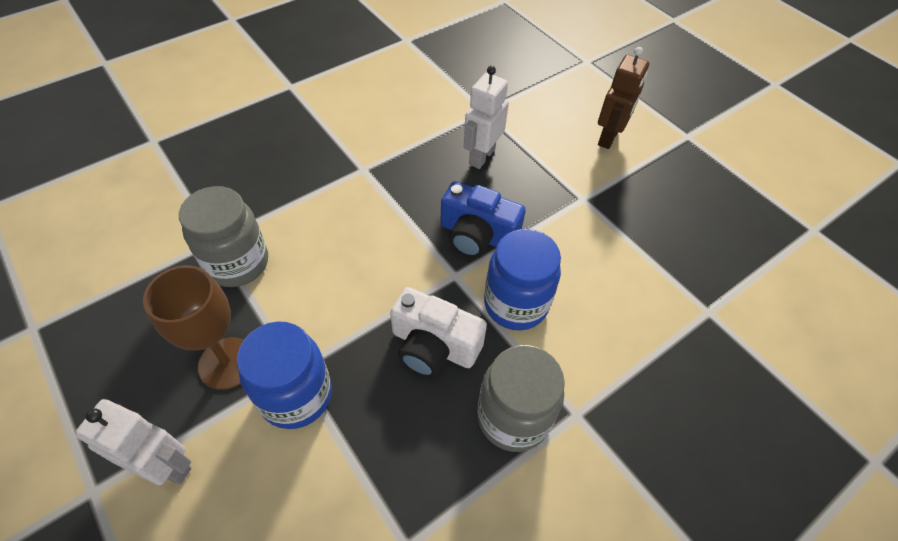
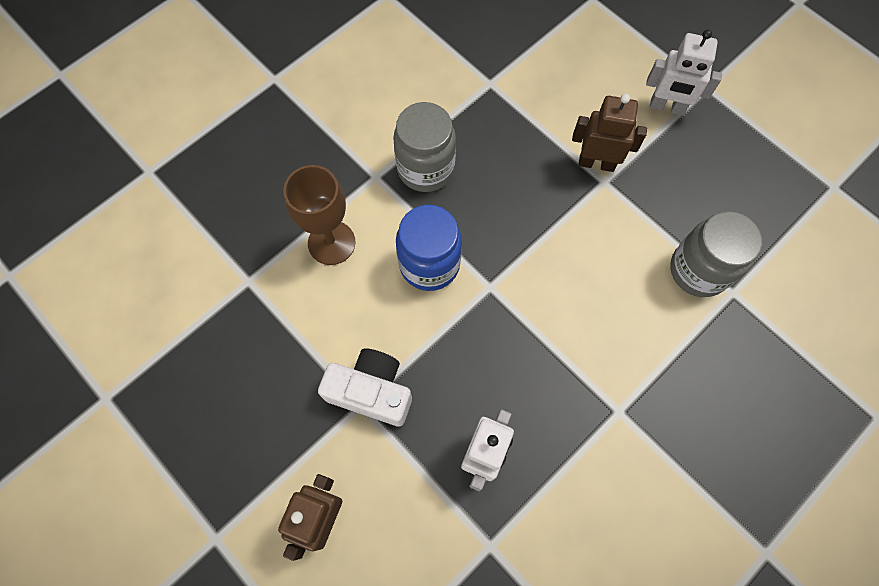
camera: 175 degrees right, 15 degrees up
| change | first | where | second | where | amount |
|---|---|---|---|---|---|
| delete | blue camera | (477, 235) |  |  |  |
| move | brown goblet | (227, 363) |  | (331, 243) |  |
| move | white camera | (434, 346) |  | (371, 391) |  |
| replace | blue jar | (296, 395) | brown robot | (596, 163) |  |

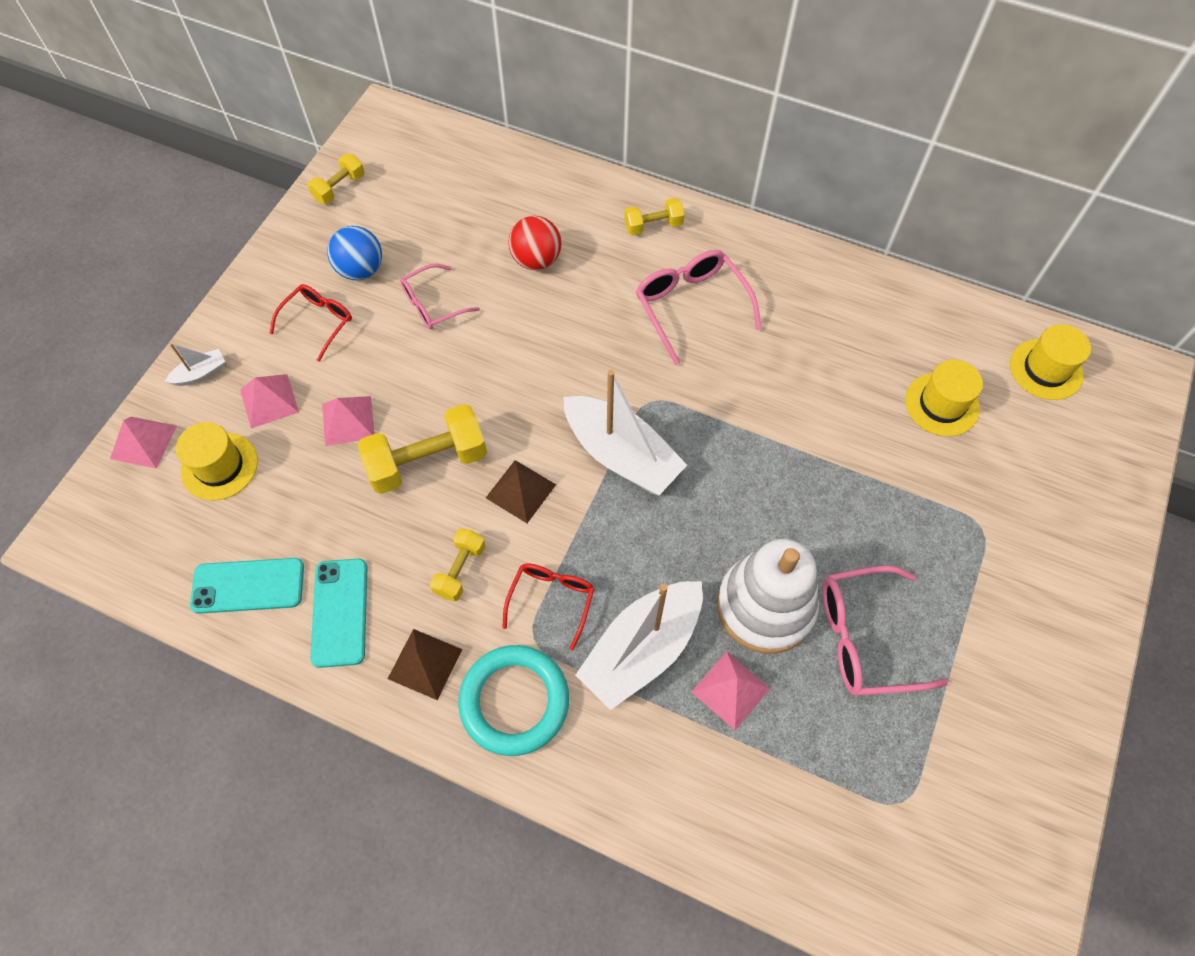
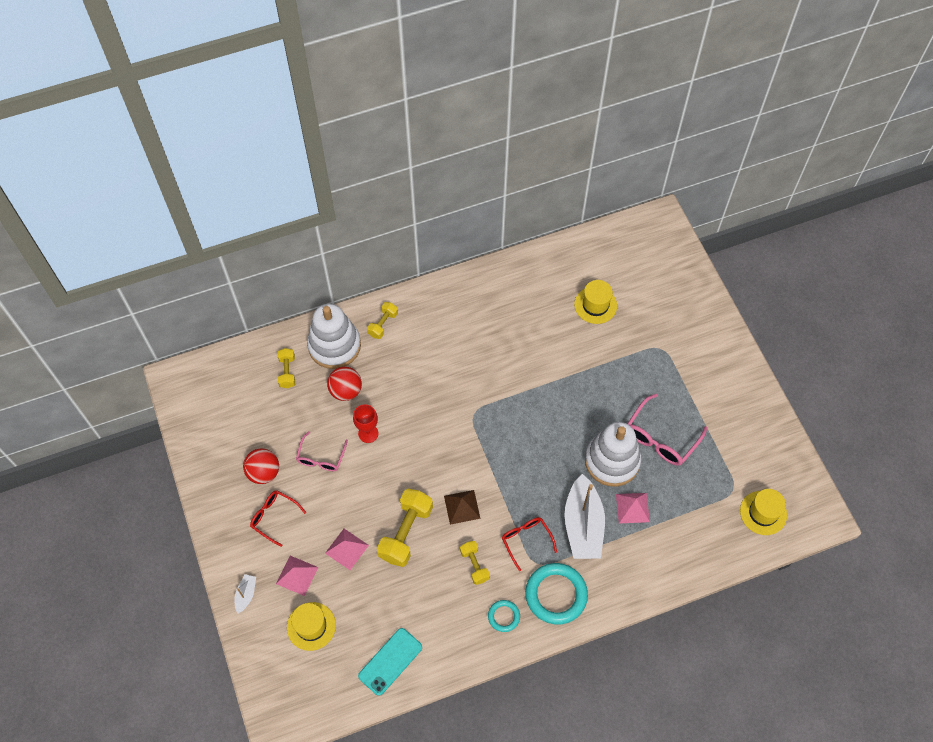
camera: 45 degrees left, 0 degrees up
| change | first | where | second | where | amount |
|---|---|---|---|---|---|
| delete | pink pyramid | (143, 442) |  |  |  |
| delete | turquoise phone | (340, 612) |  |  |  |
| delete | white boat | (621, 455) |  |  |  |
| delete | pink glasses | (691, 307) |  |  |  |
| insert |  |  | white stacking toy | (334, 346) |  |
| insert |  |  | red goblet | (368, 433) |  |
| move | yellow dumbbell | (339, 188) |  | (287, 372) |  |
| move | yellow hat | (1046, 369) |  | (763, 513) |  |
| replace | brown pyramid | (425, 663) | turquoise ring | (503, 616) |  |
| recolor | blue ball | (361, 270) | red ball | (264, 472) |  |
| rotate | red glasses | (318, 322) |  | (274, 517) | 45 degrees counterclockwise |

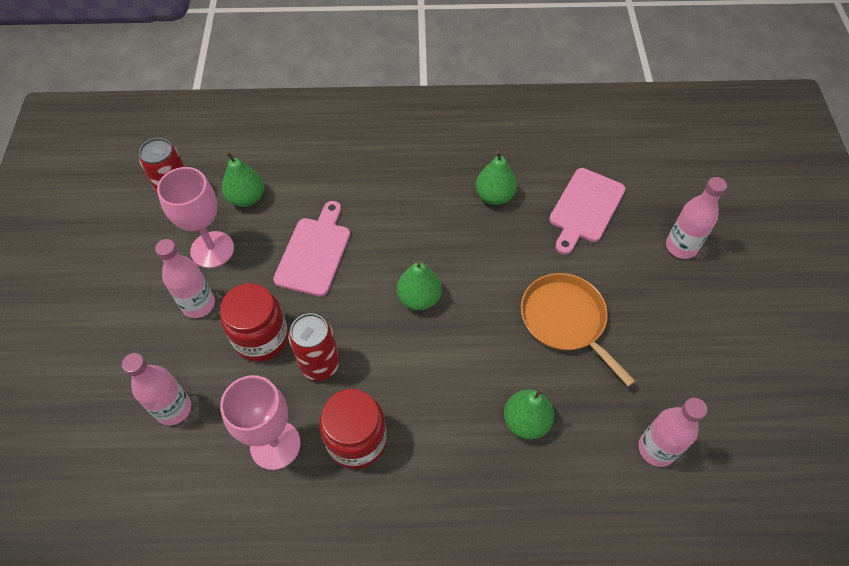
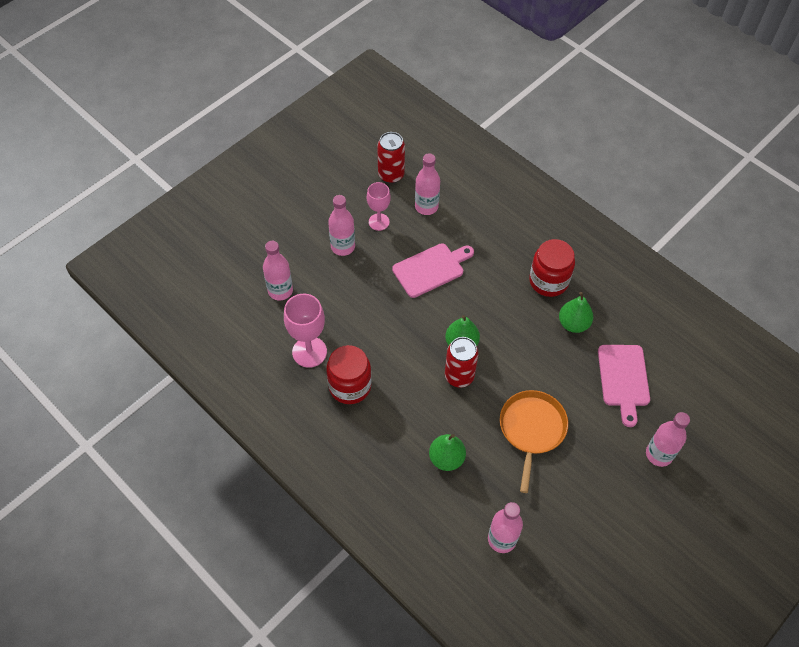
camera: 45 degrees right, 0 degrees up
| change | first | where | second | where | amount |
|---|---|---|---|---|---|
| move | red jar | (261, 337) |  | (548, 281) |  |
| move | red can | (320, 364) |  | (459, 376) |  |
| replace | green pear | (247, 198) | pink bottle | (426, 206) |  |
| rotate | pink cutting board | (585, 208) |  | (623, 379) | 75 degrees counterclockwise |
| resize | pink goblet | (212, 249) |  | (379, 222) | x0.66 |

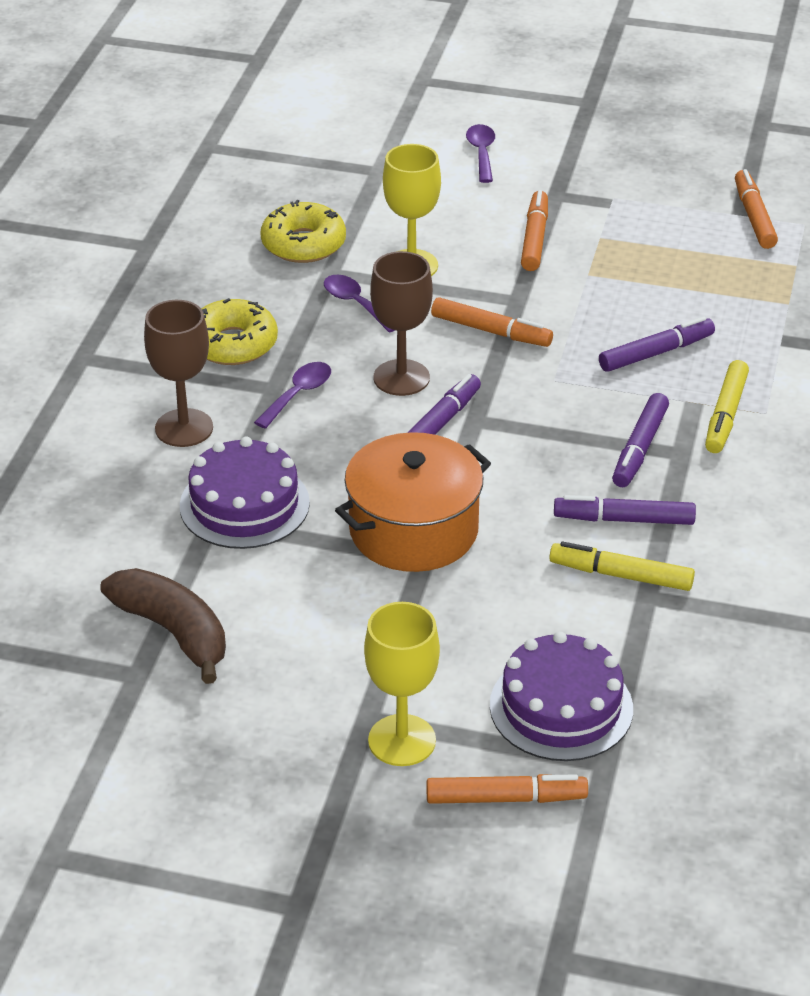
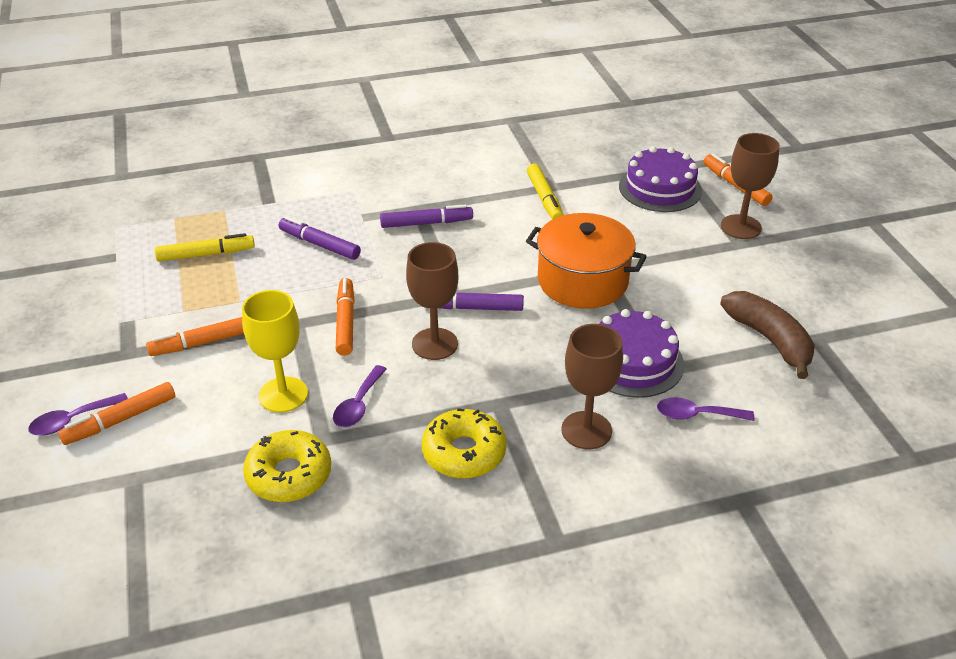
camera: 120 degrees left, 0 degrees up
| change | first | where | second | where | amount |
|---|---|---|---|---|---|
| delete | purple marker | (624, 519) |  |  |  |
| move | purple spoon | (298, 394) |  | (696, 415) |  |
| move | yellow marker | (725, 415) |  | (206, 254) |  |
| move | orange marker | (754, 217) |  | (120, 420) |  |
| recolor | yellow goblet | (402, 740) | brown goblet | (740, 227) |  |
| rotate | brown banana | (173, 632) |  | (769, 340) | 135 degrees clockwise |

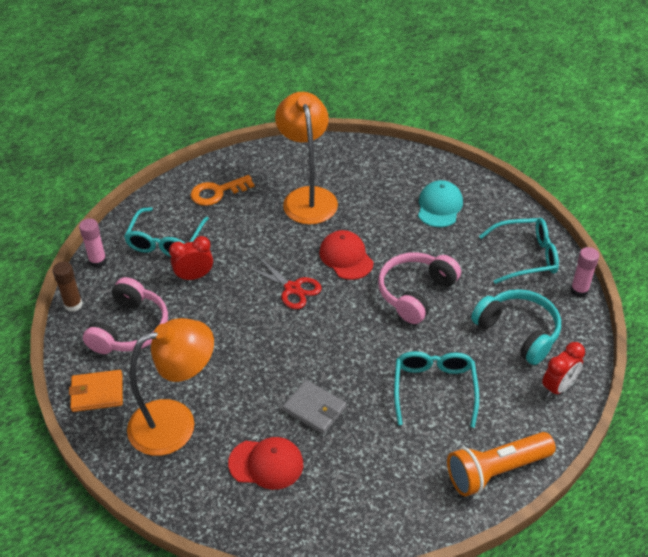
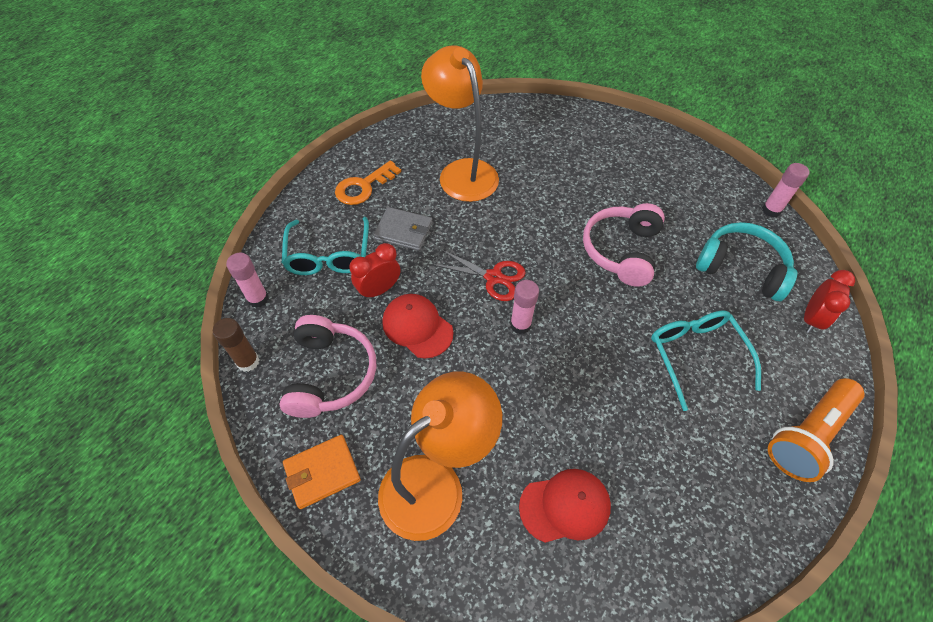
camera: 20 degrees left, 10 degrees up
| change | first | where | second | where | amount |
|---|---|---|---|---|---|
| delete | turquoise cap | (439, 206) |  |  |  |
| delete | turquoise glasses | (526, 256) |  |  |  |
| insert |  |  | pink glue stick | (520, 325) |  |
| move | grey wallet | (314, 409) |  | (403, 231) |  |
| move | red cap | (346, 257) |  | (417, 327) |  |

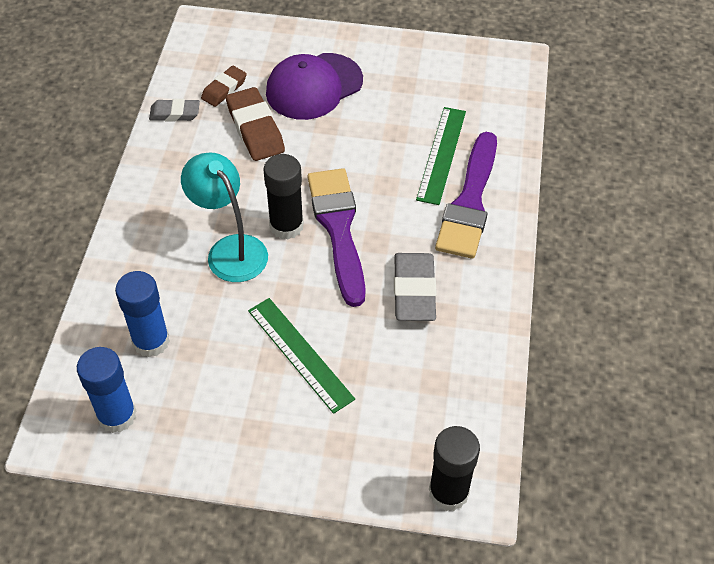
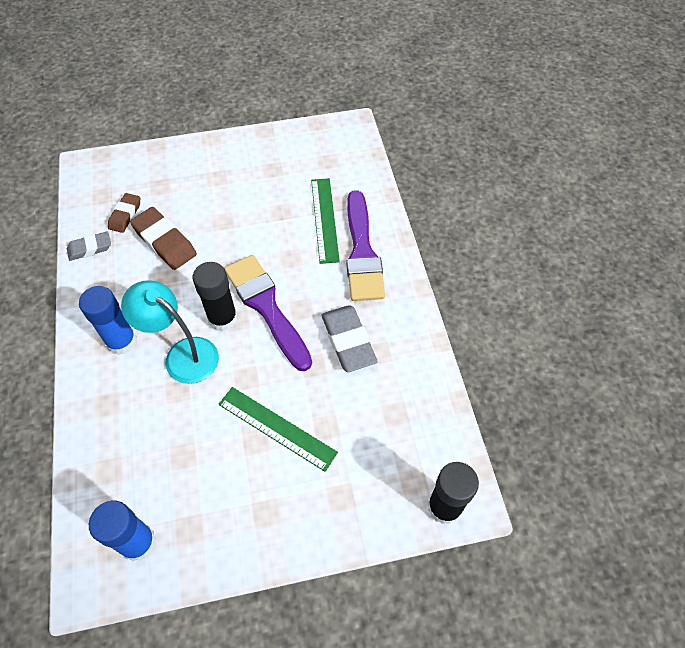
camera: 20 degrees left, 5 degrees up
| change | first | where | second | where | amount |
|---|---|---|---|---|---|
| delete | purple cap | (314, 86) |  |  |  |
| move | blue glue stick | (151, 341) |  | (121, 341) |  |

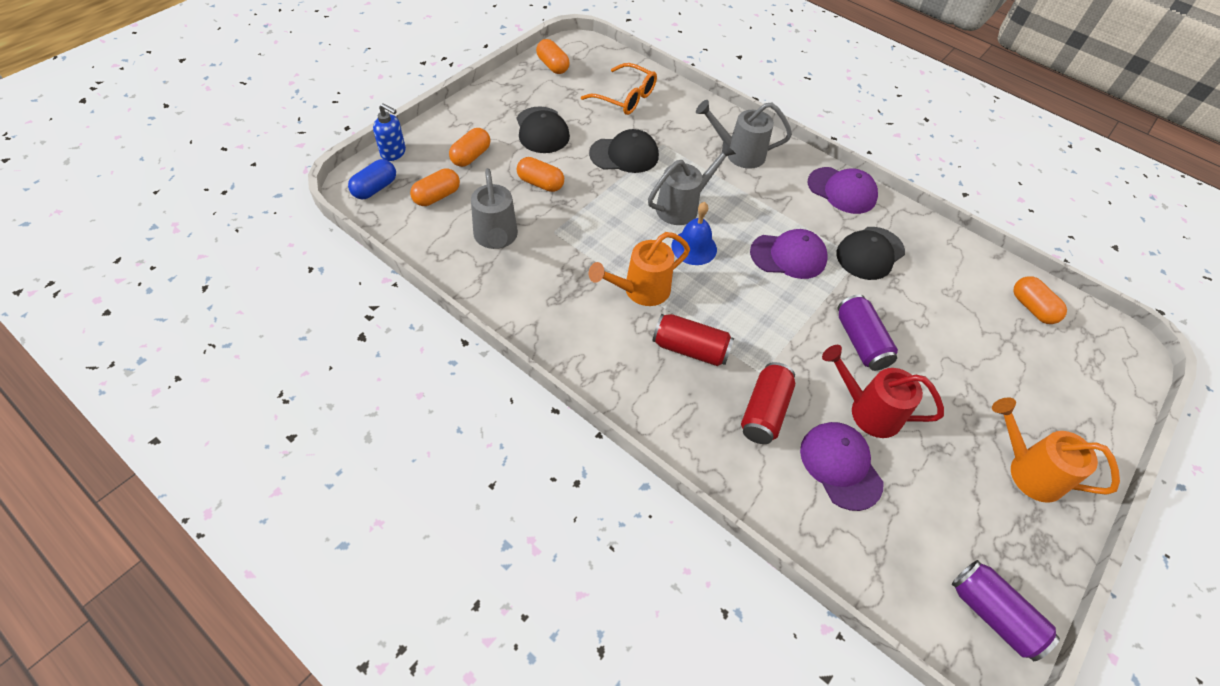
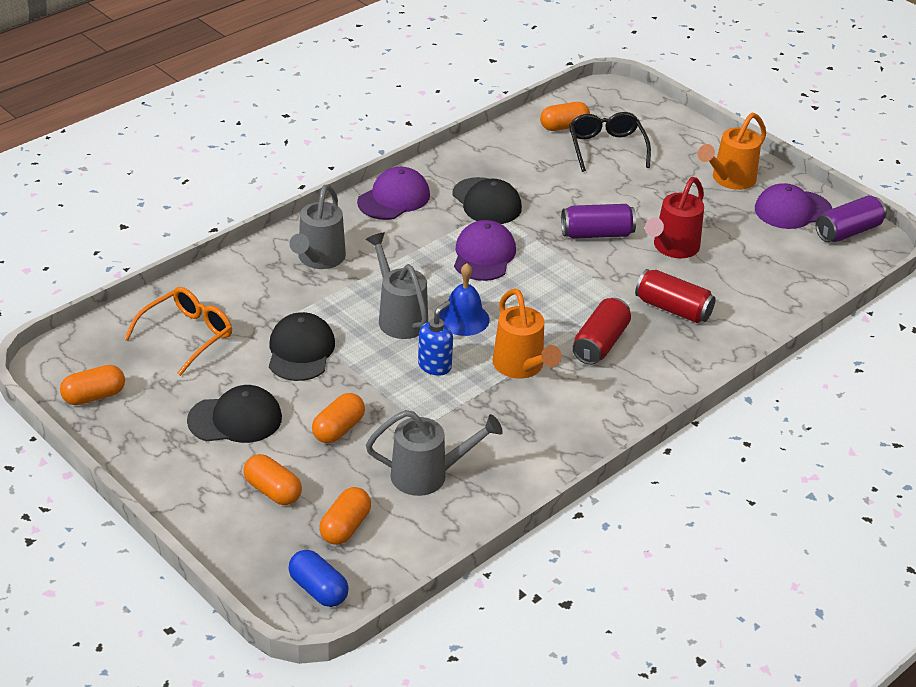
camera: 80 degrees left, 15 degrees down
| change | first | where | second | where | amount |
|---|---|---|---|---|---|
| insert |  |  | black glasses | (606, 148) |  |
| move | blue soap dispenser | (393, 153) |  | (435, 366) |  |
| move | purple cap | (840, 466) |  | (792, 210) |  |
| rotate | orange capsule | (437, 196) |  | (345, 527) | 60 degrees clockwise |

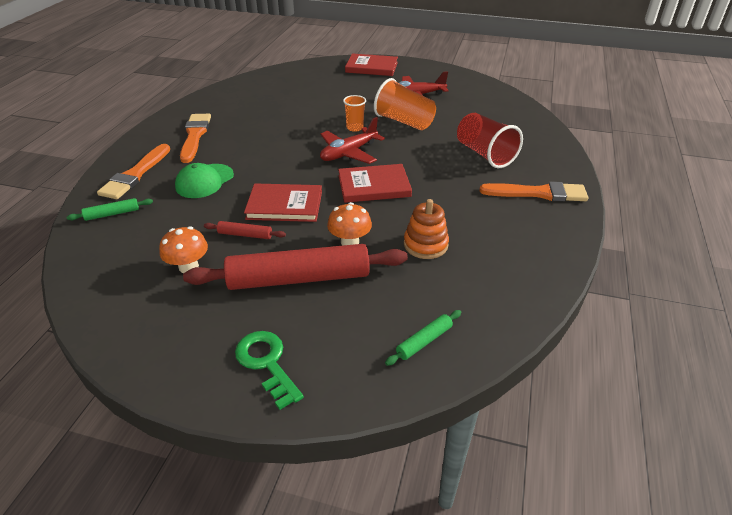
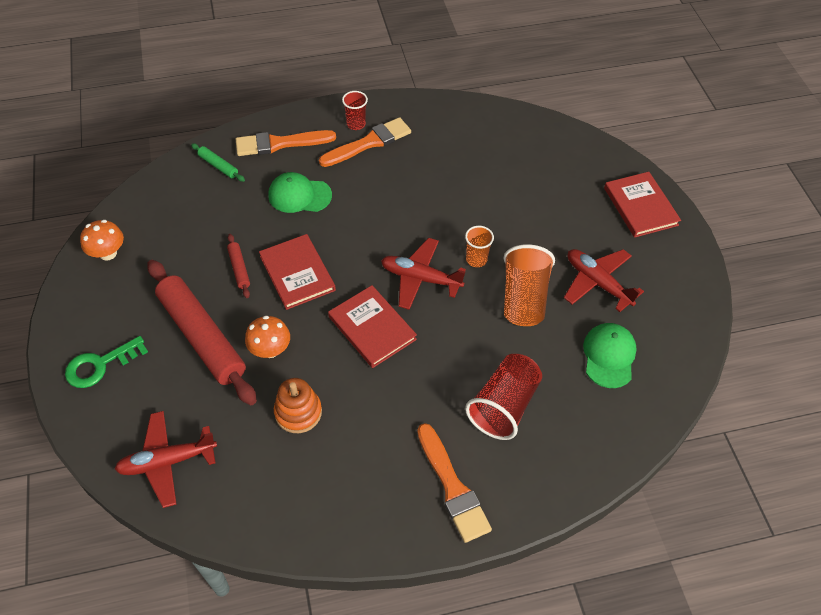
camera: 60 degrees right, 15 degrees up
| change | first | where | second | where | amount |
|---|---|---|---|---|---|
| insert |  |  | red cup | (356, 124) |  |
| insert |  |  | green cap | (609, 356) |  |
| move | orange mushroom | (188, 266) |  | (108, 253) |  |
| replace | green rolling pin | (424, 341) | red plane | (167, 461) |  |
| rotate | green key | (267, 363) |  | (100, 365) | 150 degrees counterclockwise |

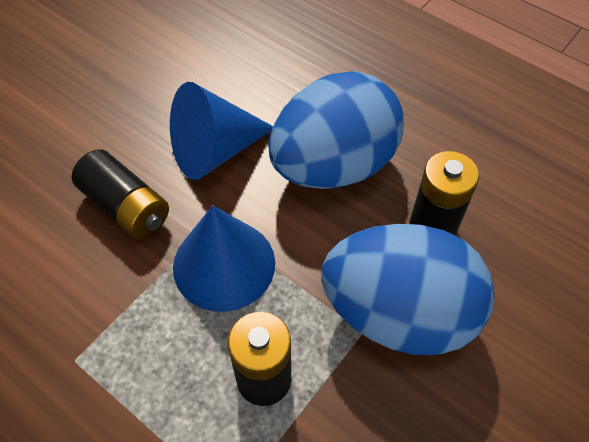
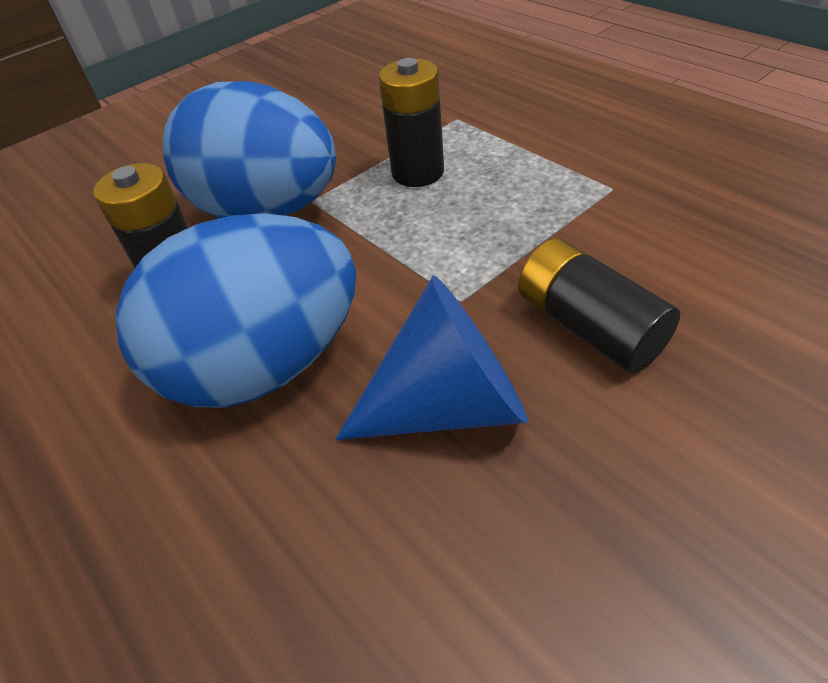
camera: 165 degrees left, 10 degrees down
| change | first | where | second | where | amount |
|---|---|---|---|---|---|
| delete | blue cone | (224, 264) |  |  |  |

